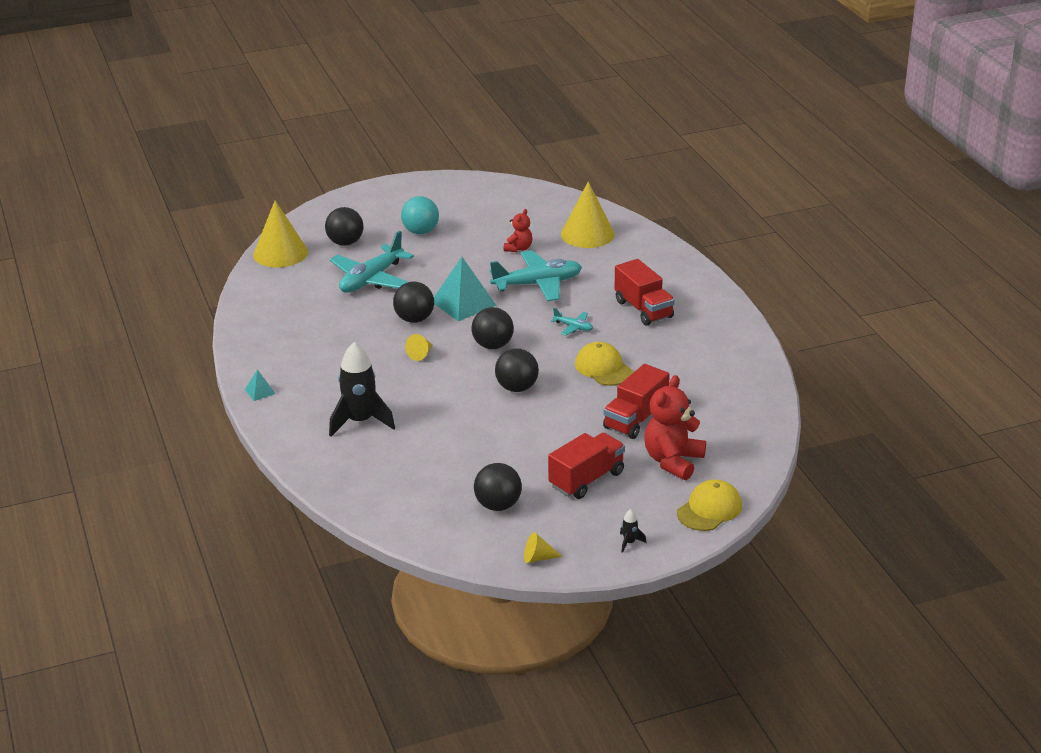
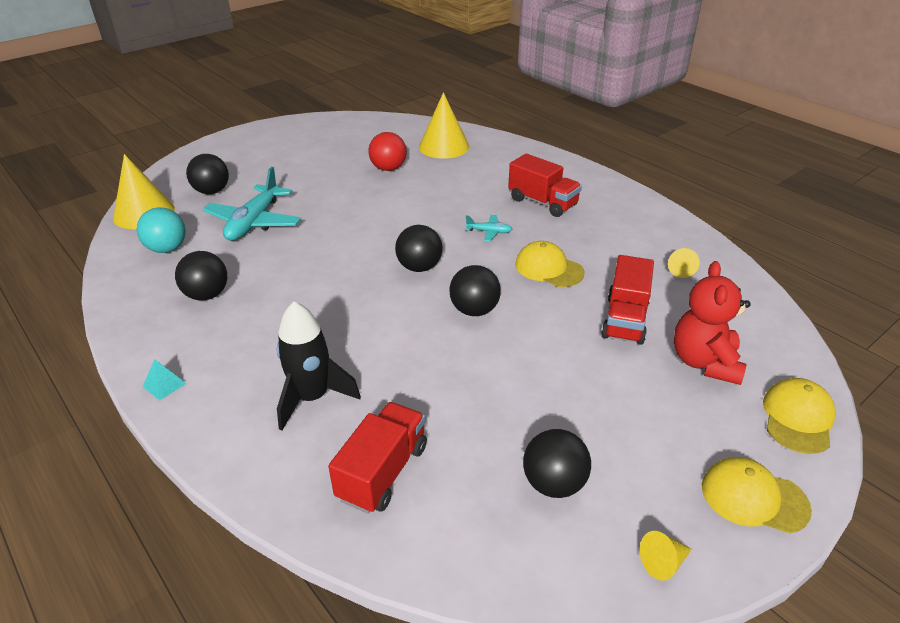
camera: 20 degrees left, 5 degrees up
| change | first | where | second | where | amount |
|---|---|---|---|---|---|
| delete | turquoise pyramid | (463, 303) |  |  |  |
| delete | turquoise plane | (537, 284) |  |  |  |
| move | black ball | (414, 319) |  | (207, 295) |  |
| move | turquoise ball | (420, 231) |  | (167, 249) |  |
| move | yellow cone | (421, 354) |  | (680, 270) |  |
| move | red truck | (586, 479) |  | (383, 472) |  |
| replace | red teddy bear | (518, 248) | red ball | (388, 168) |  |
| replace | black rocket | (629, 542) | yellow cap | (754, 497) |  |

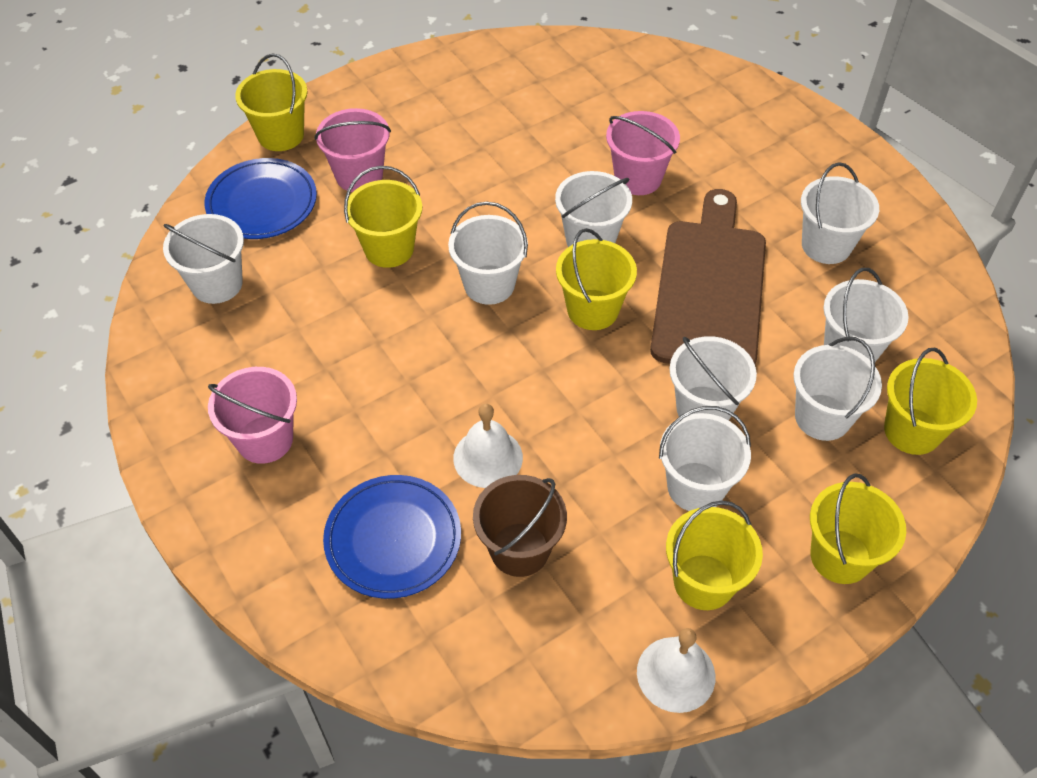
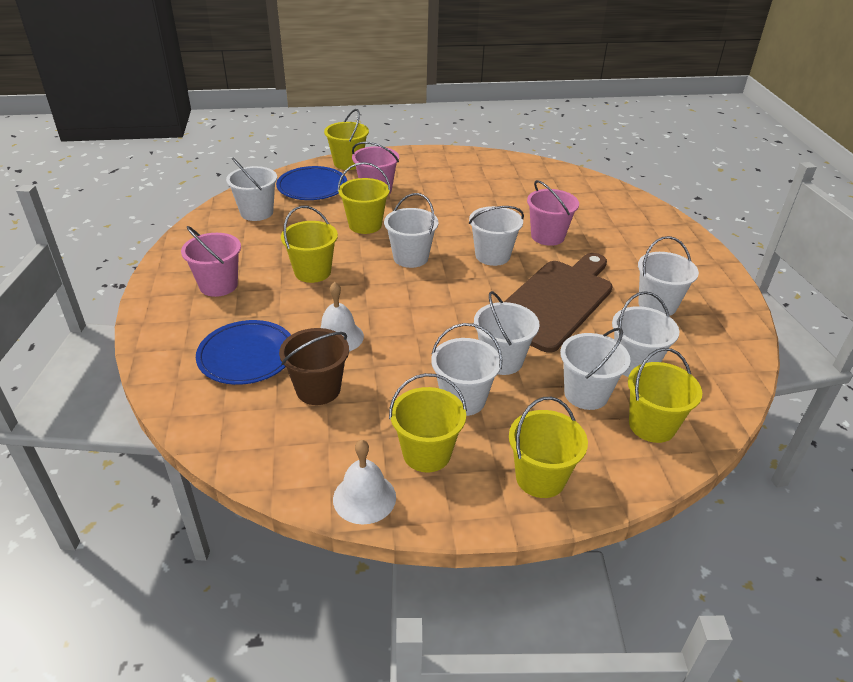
camera: 25 degrees right, 15 degrees down
| change | first | where | second | where | amount |
|---|---|---|---|---|---|
| move | yellow bucket | (592, 310) |  | (312, 272) |  |

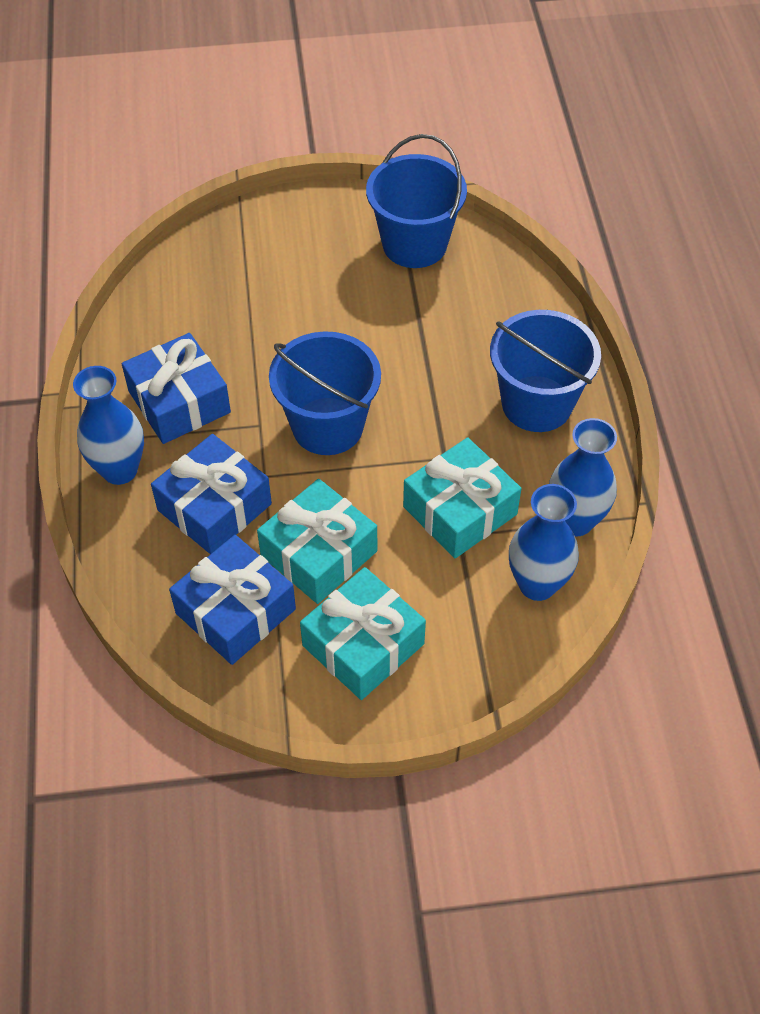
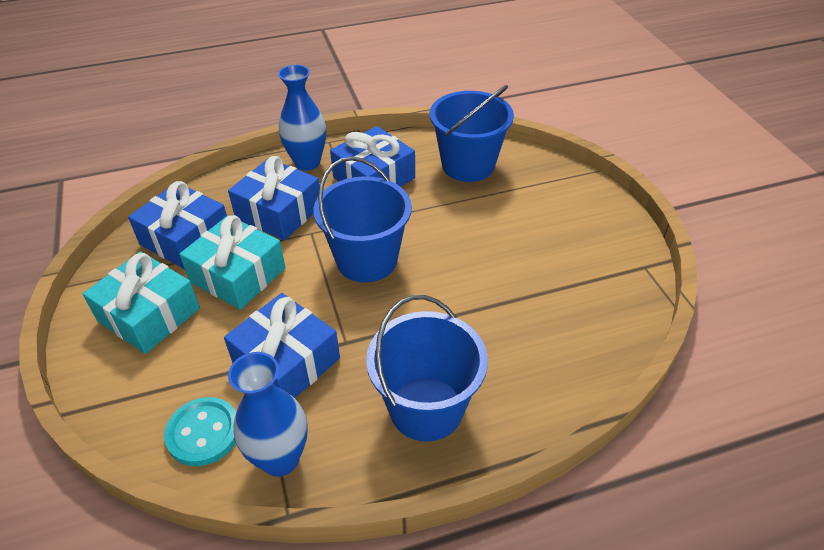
camera: 80 degrees right, 10 degrees down
| change | first | where | second | where | amount |
|---|---|---|---|---|---|
| move | blue bucket | (414, 244) |  | (468, 165) |  |
| replace | blue vase | (537, 584) | turquoise button | (203, 433) |  |
| recolor | turquoise gift | (460, 510) | blue gift | (286, 361) |  |

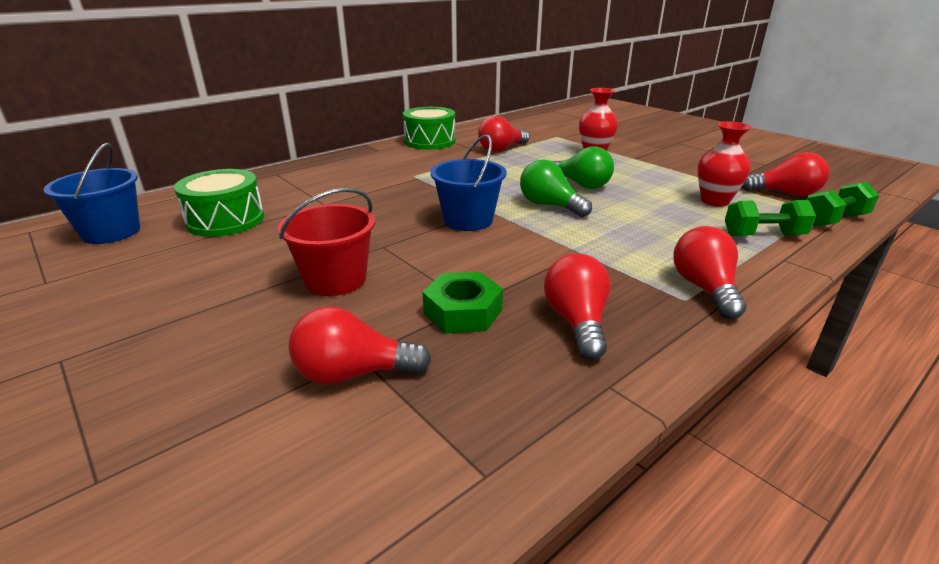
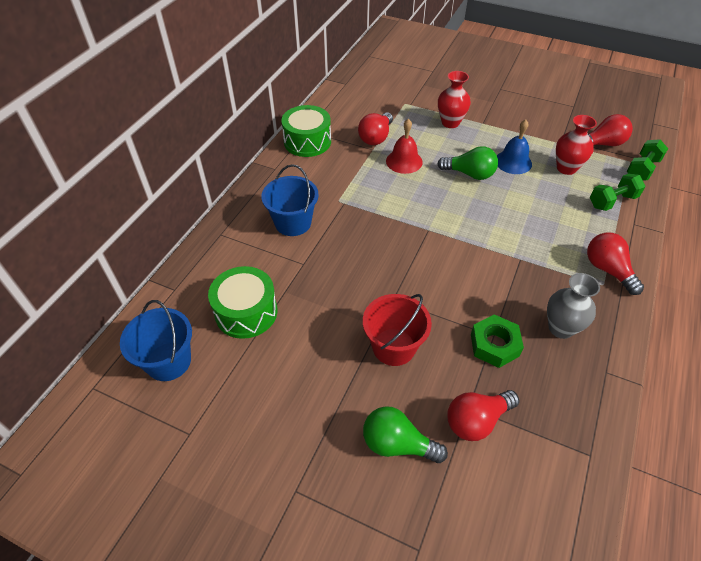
camera: 25 degrees left, 20 degrees up
| change | first | where | second | where | amount |
|---|---|---|---|---|---|
| insert |  |  | red bell | (404, 161) |  |
| insert |  |  | blue bell | (513, 162) |  |
| move | blue bucket | (468, 220) |  | (293, 223) |  |
| move | green light bulb | (549, 206) |  | (397, 444) |  |
| replace | red light bulb | (577, 322) | grey vase | (561, 328) |  |

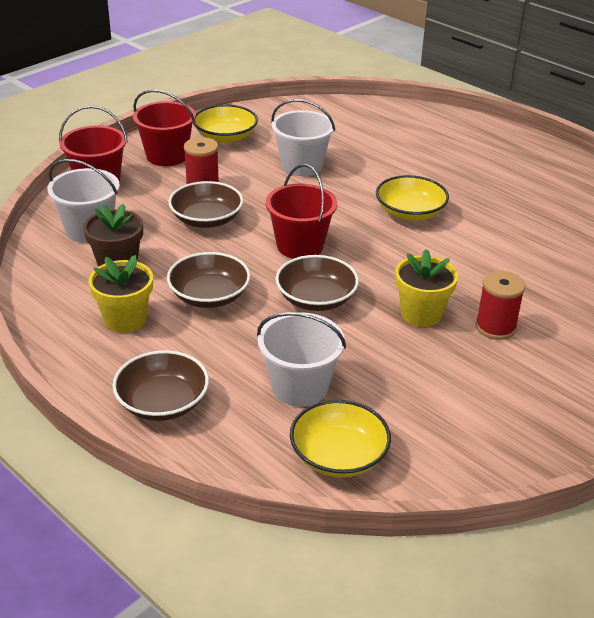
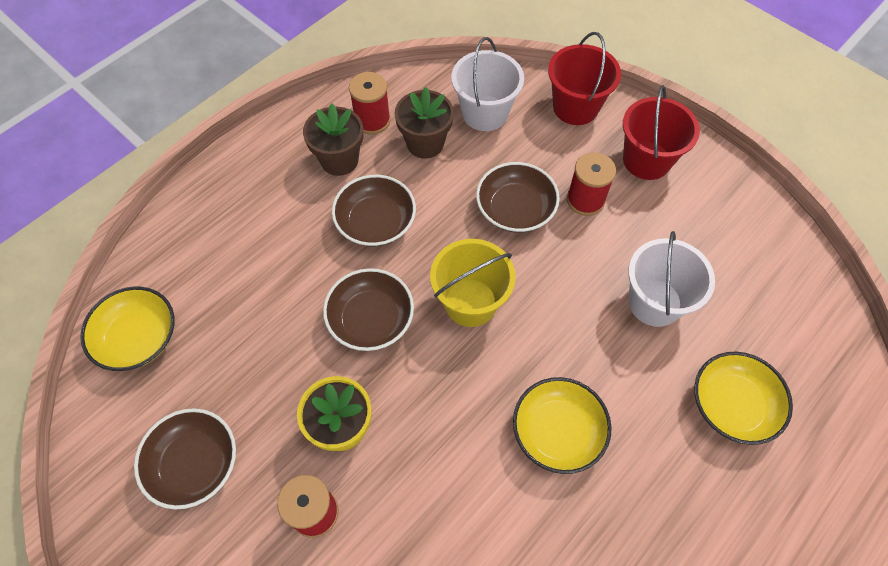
camera: 90 degrees right, 25 degrees up
| change | first | where | second | where | amount |
|---|---|---|---|---|---|
| delete | white bucket | (299, 387) |  |  |  |
| insert |  |  | red spool | (372, 120) |  |
| move | brown bowl | (162, 402) |  | (194, 464) |  |
| move | yellow bowl | (225, 137) |  | (732, 405) |  |
| recolor | yellow flower pot | (125, 319) | brown flower pot | (339, 160) |  |
| recolor | red bucket | (300, 246) | yellow bucket | (470, 302) |  |

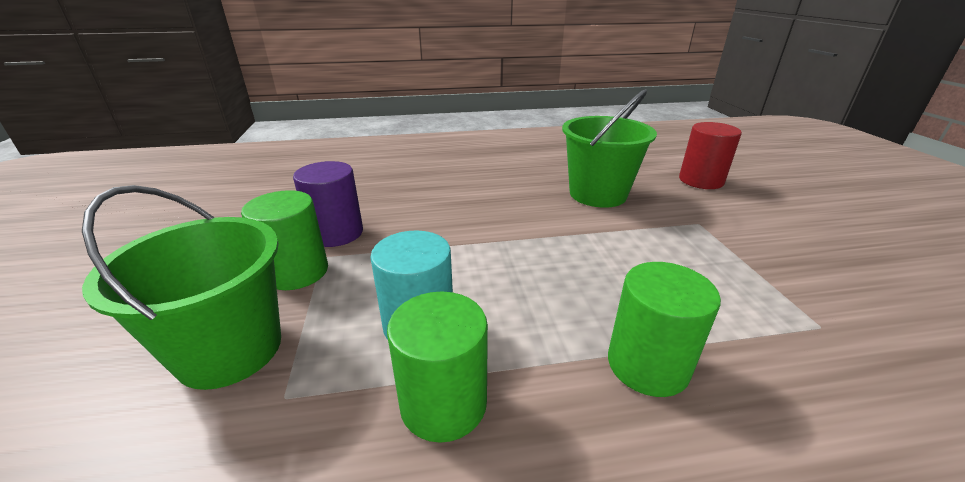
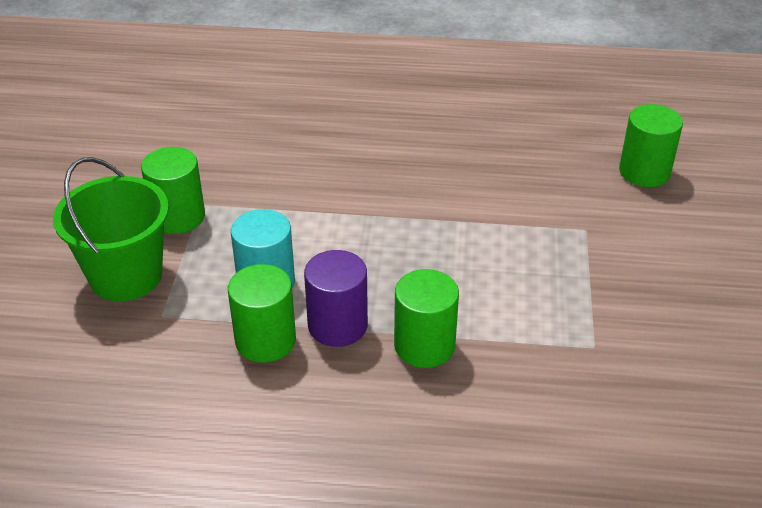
camera: 15 degrees right, 10 degrees up
| change | first | where | second | where | amount |
|---|---|---|---|---|---|
| delete | green bucket | (597, 194) |  |  |  |
| move | purple cylinder | (336, 233) |  | (337, 325) |  |
| recolor | red cylinder | (701, 180) | green cylinder | (644, 172) |  |

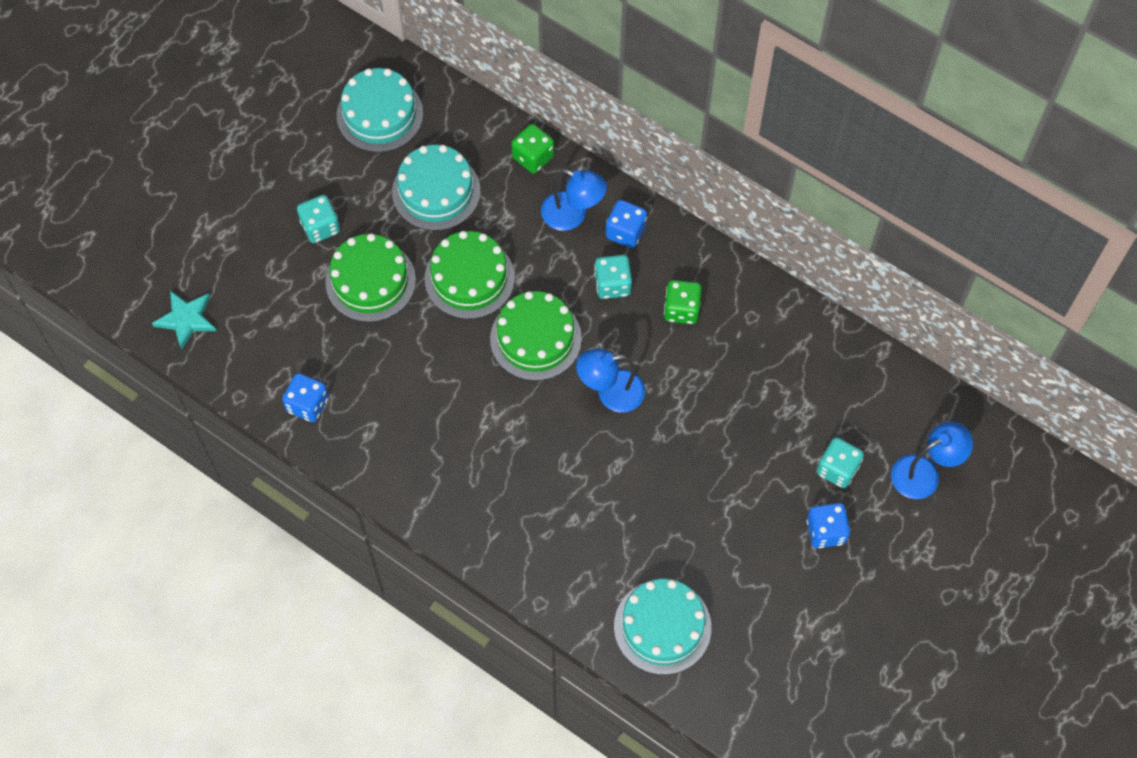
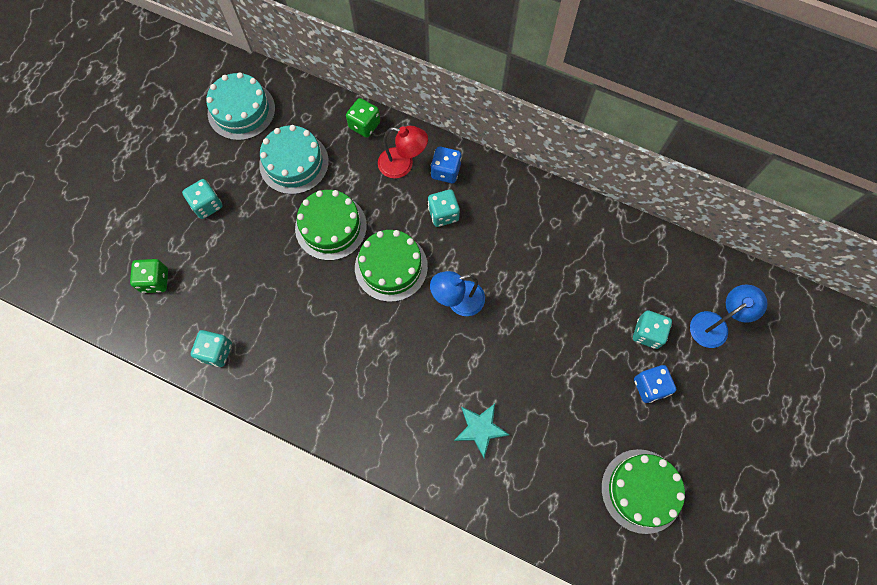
camera: 10 degrees left, 5 degrees up
| change | first | where | second | where | amount |
|---|---|---|---|---|---|
| delete | turquoise cake | (662, 627) |  |  |  |
| move | turquoise star | (186, 319) |  | (480, 429) |  |
| move | green cake | (370, 281) |  | (641, 490) |  |
| move | green dice | (681, 309) |  | (155, 281) |  |
| recolor | blue dice | (308, 404) | turquoise dice | (216, 352) |  |
| recolor | blue lamp | (572, 215) | red lamp | (403, 165) |  |

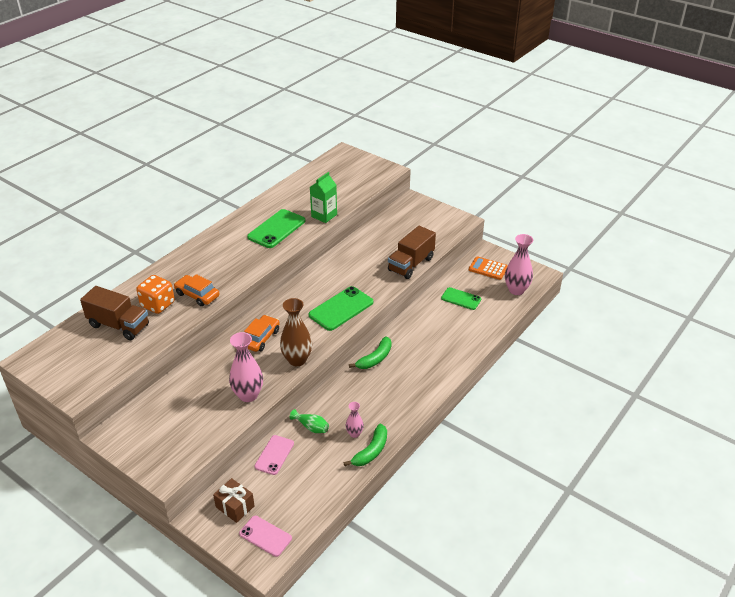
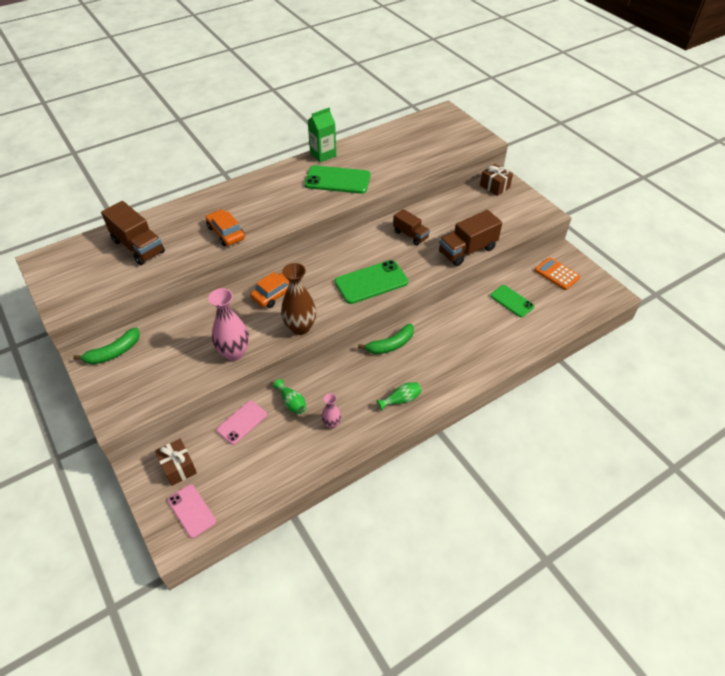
camera: 20 degrees right, 10 degrees up
| change | first | where | second | where | amount |
|---|---|---|---|---|---|
| delete | orange dice | (158, 305) |  |  |  |
| delete | pink vase | (516, 290) |  |  |  |
| insert |  |  | green vase | (401, 400) |  |
| insert |  |  | brown truck | (410, 235) |  |
| insert |  |  | brown gift | (494, 186) |  |
| move | green carton | (324, 215) |  | (323, 154) |  |
| move | green banana | (371, 451) |  | (114, 352) |  |
| rotate | green phone | (276, 229) |  | (337, 180) | 45 degrees clockwise |

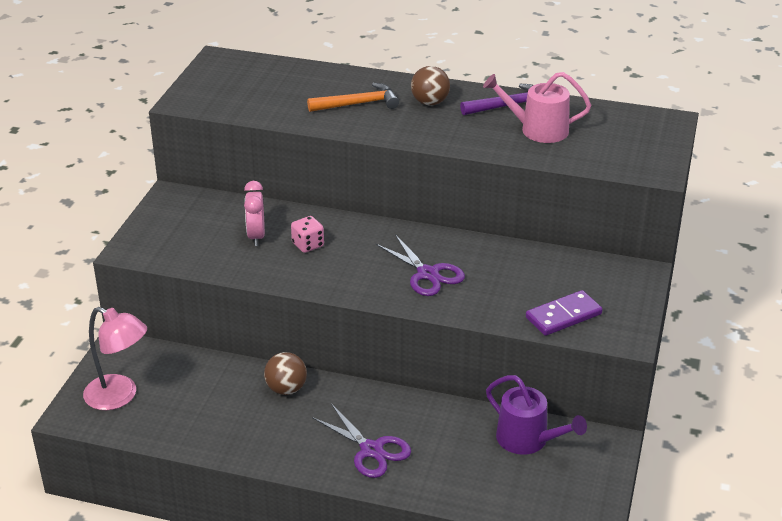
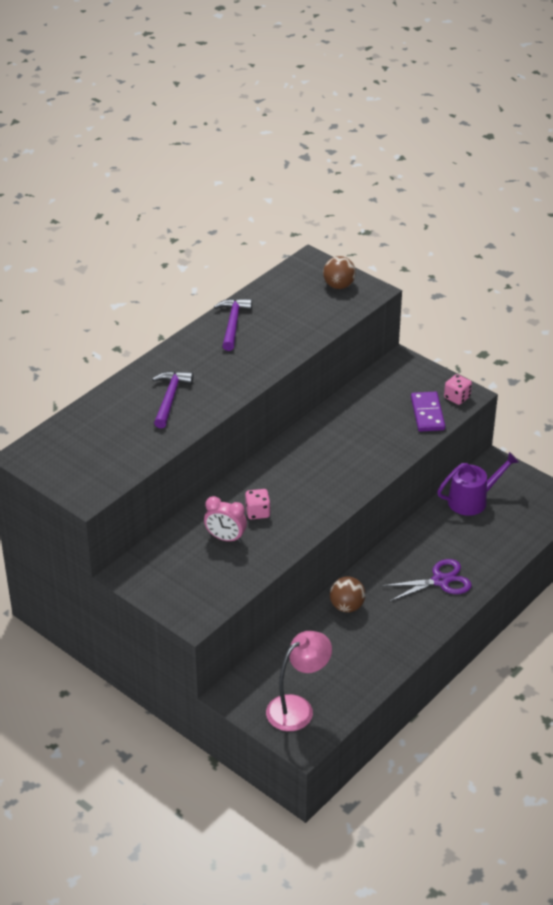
camera: 65 degrees left, 5 degrees up
| change | first | where | second | where | amount |
|---|---|---|---|---|---|
| delete | purple scissors | (427, 274) |  |  |  |
| delete | pink watering can | (538, 130) |  |  |  |
| insert |  |  | pink dice | (457, 397) |  |
| move | brown ball | (430, 102) |  | (339, 286) |  |
| recolor | orange hammer | (358, 104) | purple hammer | (170, 398) |  |

